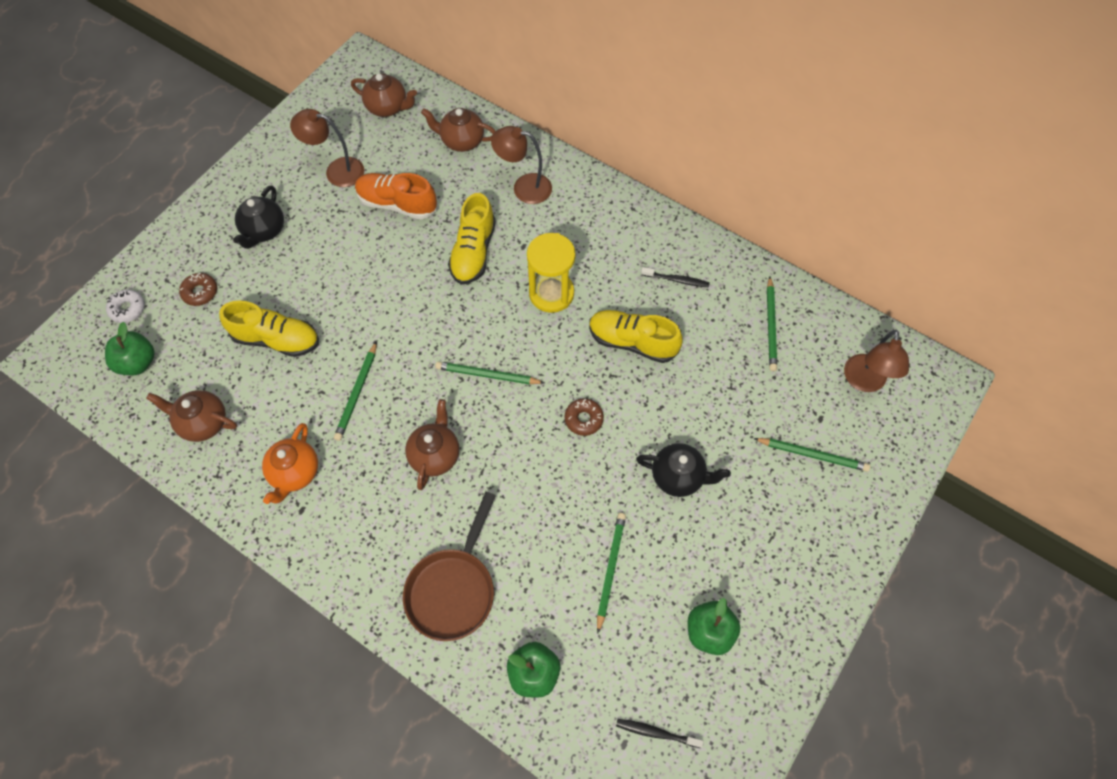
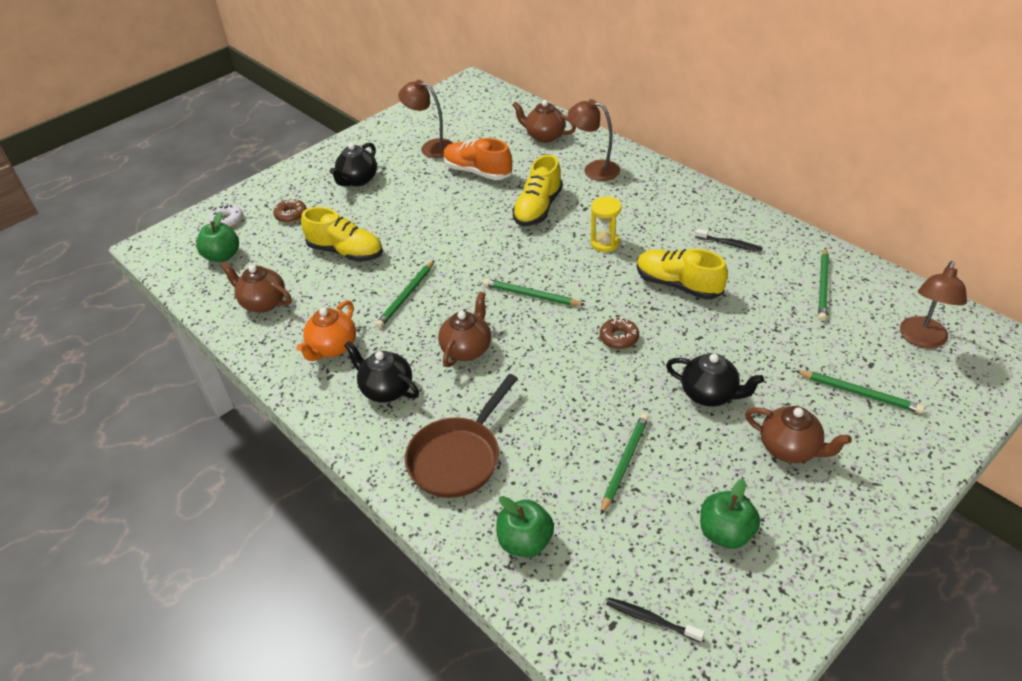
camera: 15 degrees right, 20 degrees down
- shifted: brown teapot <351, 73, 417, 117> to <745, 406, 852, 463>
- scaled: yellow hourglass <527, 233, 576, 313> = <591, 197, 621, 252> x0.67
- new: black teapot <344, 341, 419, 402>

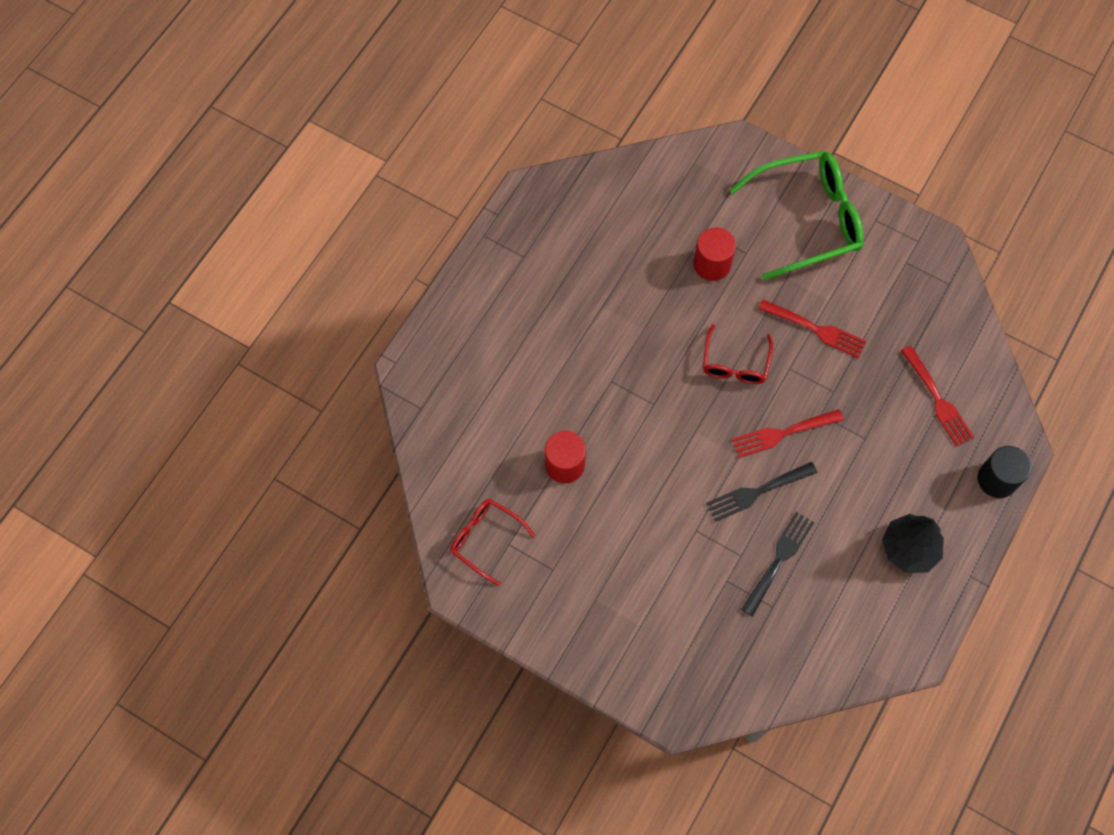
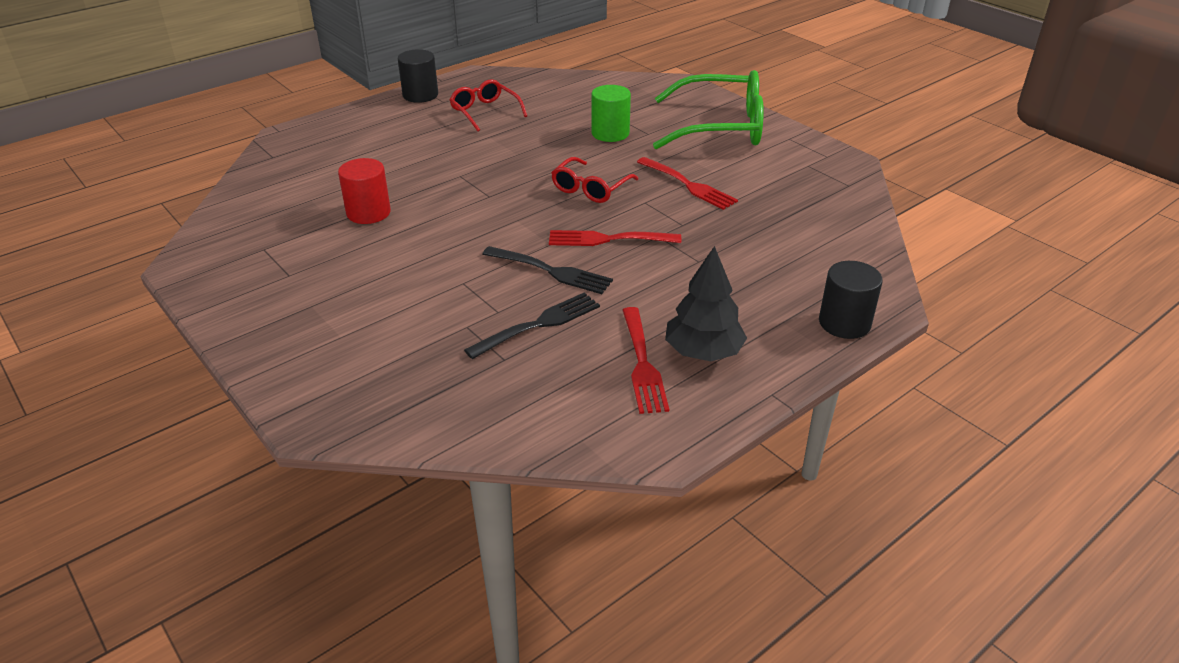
camera: 20 degrees right, 30 degrees down
- repainted: red cylinder <693, 227, 736, 281> to green cylinder <591, 85, 631, 142>
- shifted: red fork <901, 345, 974, 447> to <622, 307, 669, 414>
- rotated: black fork <706, 462, 817, 522> = <483, 246, 613, 294> 150 degrees counterclockwise
- shifted: red glasses <450, 499, 536, 586> to <449, 79, 527, 132>
- new: black cylinder <398, 49, 438, 103>

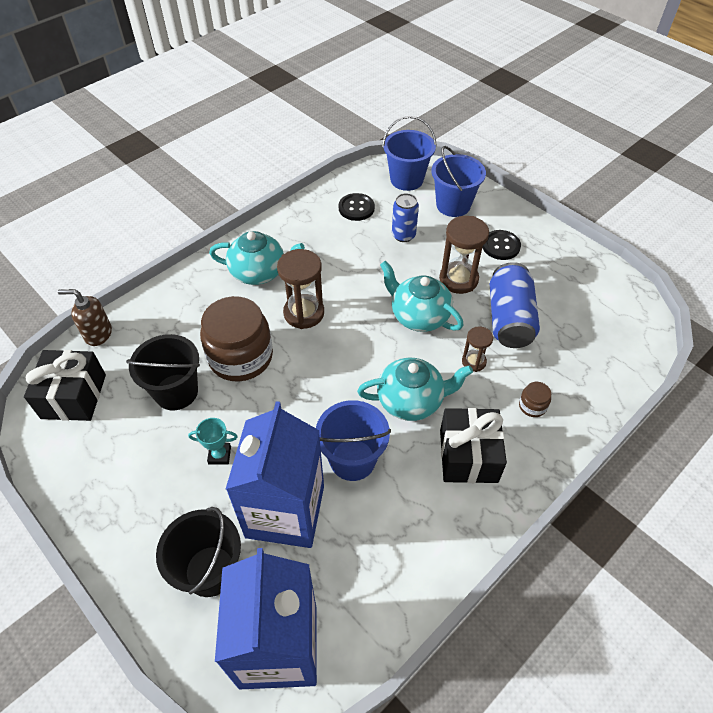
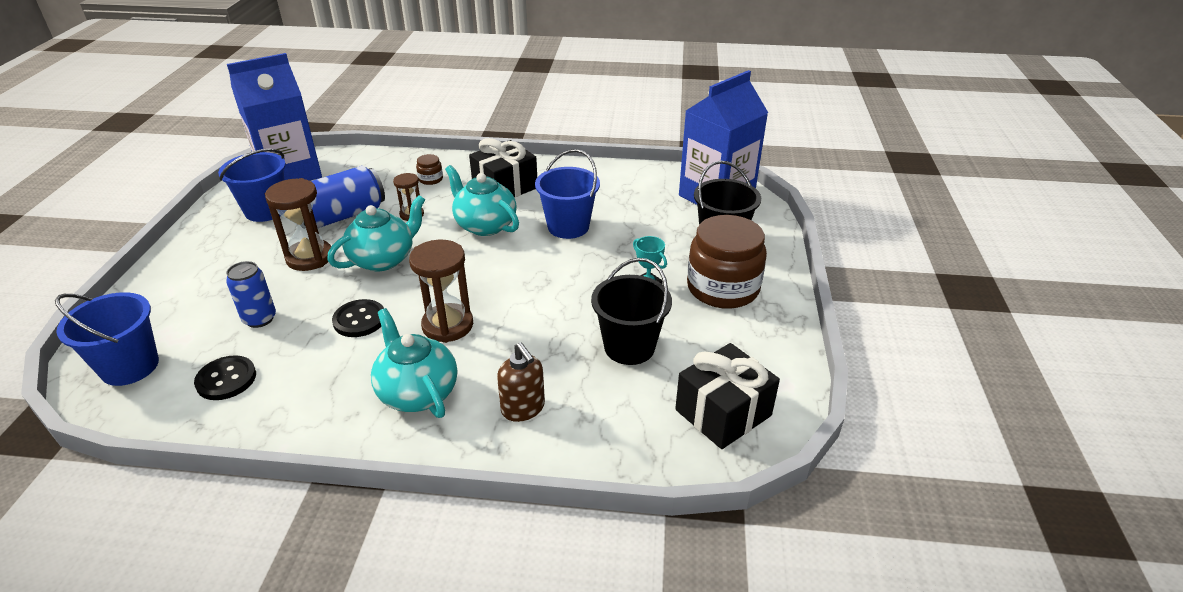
camera: 130 degrees left, 15 degrees down
- shifted: blue bucket <431, 146, 486, 217> to <218, 149, 286, 222>
- shifted: black button <482, 230, 521, 260> to <332, 299, 384, 337>
- rotated: turquoise teapot <380, 261, 464, 332> = <327, 195, 425, 271> 135 degrees counterclockwise
- shifted: brown soap dispenser <58, 289, 112, 346> to <497, 342, 545, 422>
- shifted: brown jar <200, 296, 273, 381> to <687, 215, 767, 309>
- shifted: blue carton <226, 401, 324, 548> to <227, 53, 322, 181>

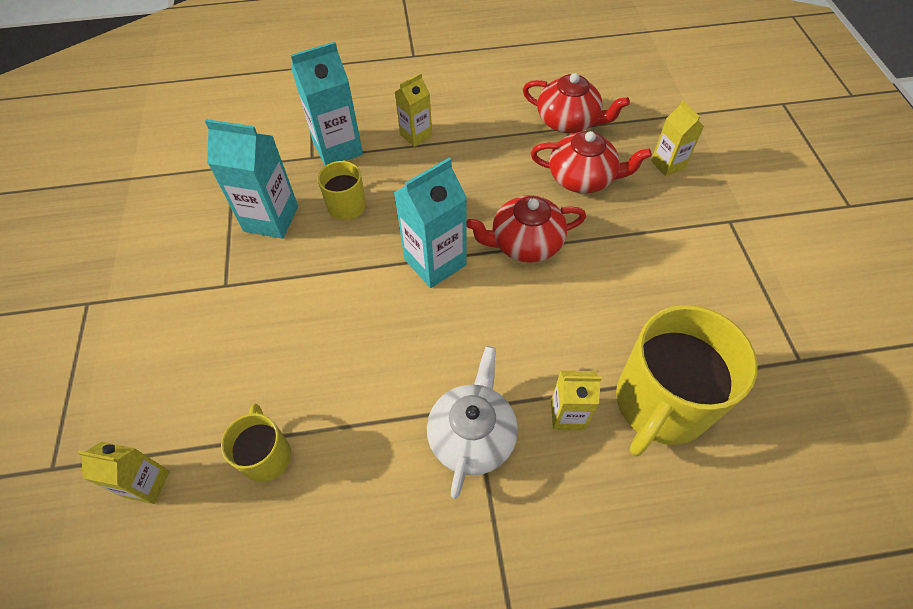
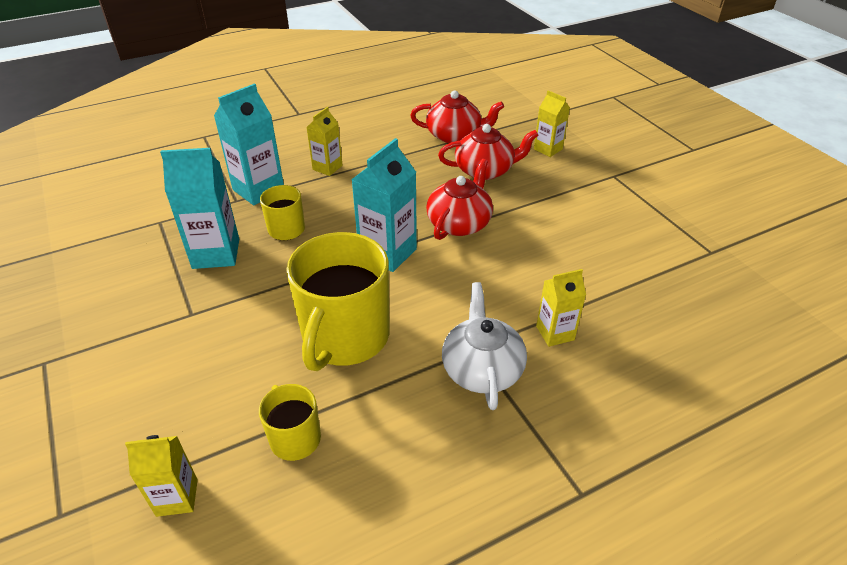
camera: 20 degrees left, 15 degrees down
- rotated: red teapot <466, 195, 586, 263> = <426, 159, 493, 240> 150 degrees clockwise
- shifted: yellow mug <616, 305, 758, 456> to <286, 232, 390, 371>

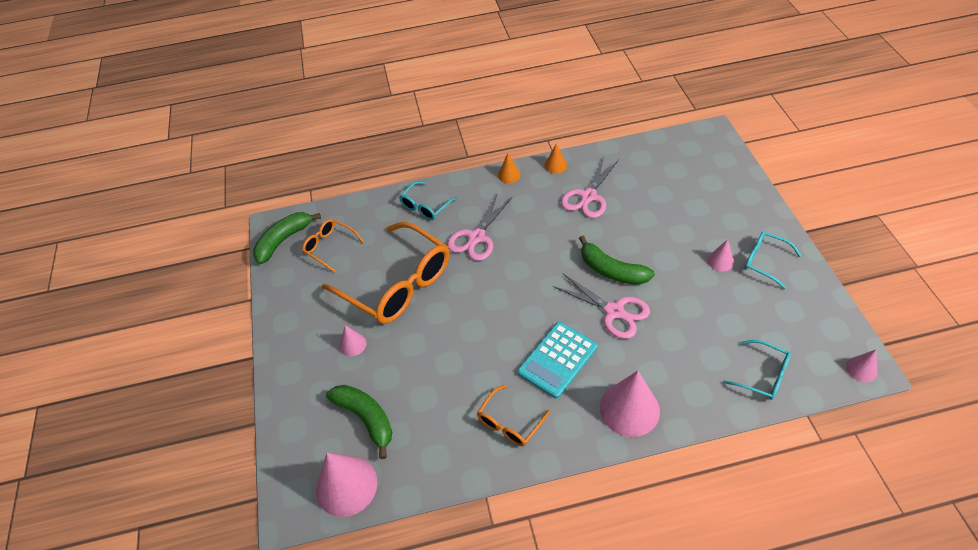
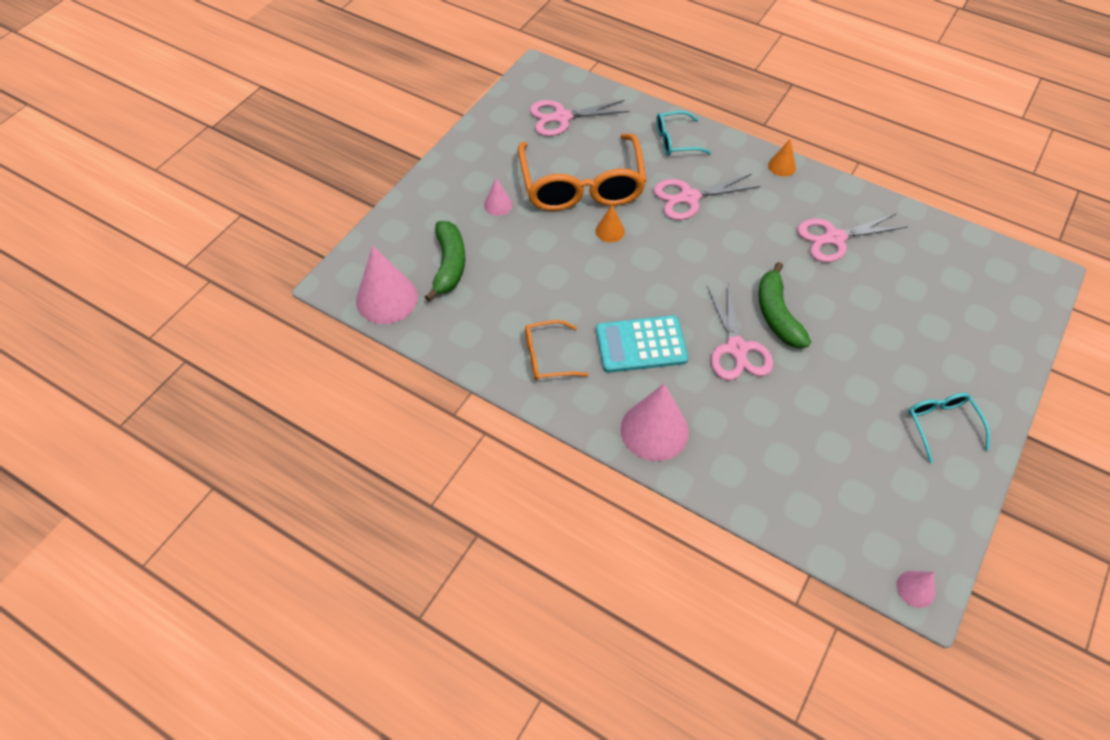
camera: 40 degrees right, 5 degrees up
- shifted: orange cone <545, 144, 567, 174> to <596, 205, 625, 242>
- gone: green banana <253, 212, 321, 264>
- swapped: orange glasses <302, 219, 364, 272> to pink scissors <530, 100, 630, 136>
- gone: pink cone <708, 239, 734, 271>
- gone: turquoise glasses <723, 340, 791, 400>

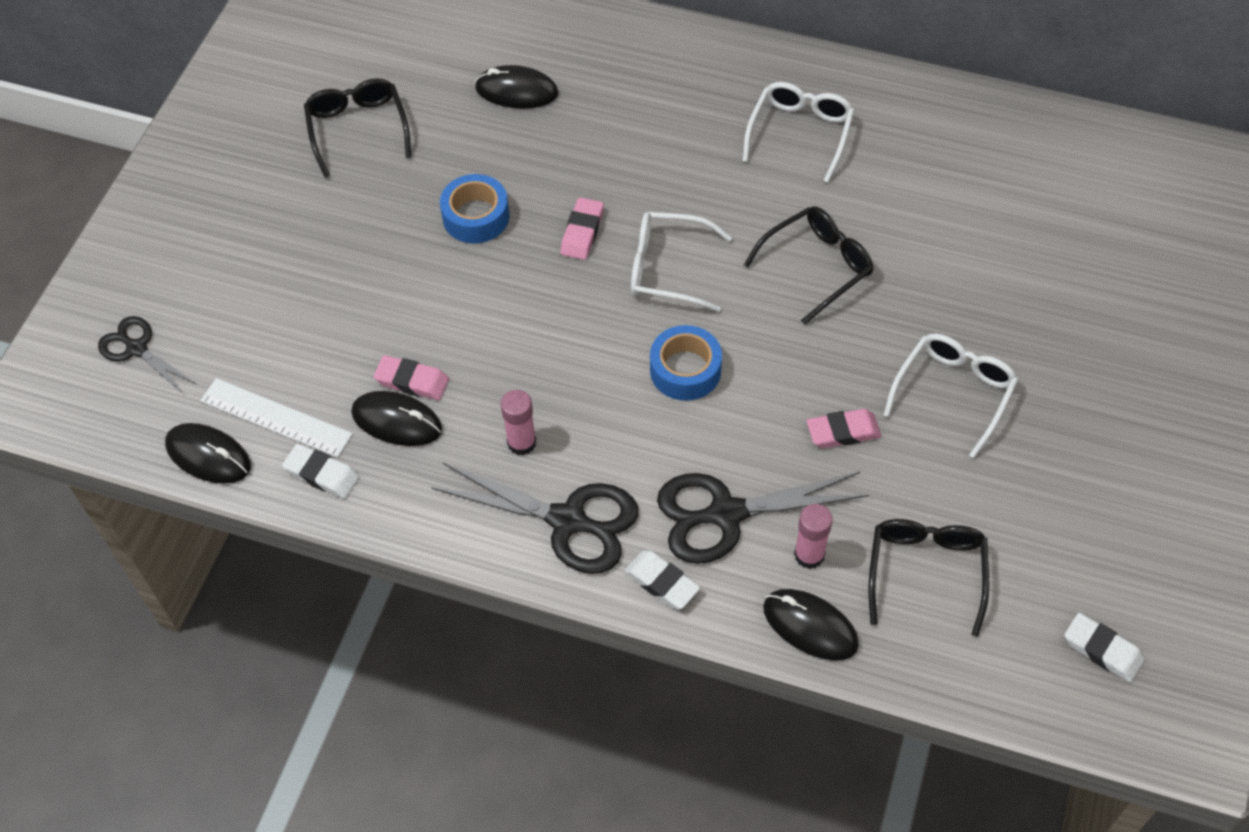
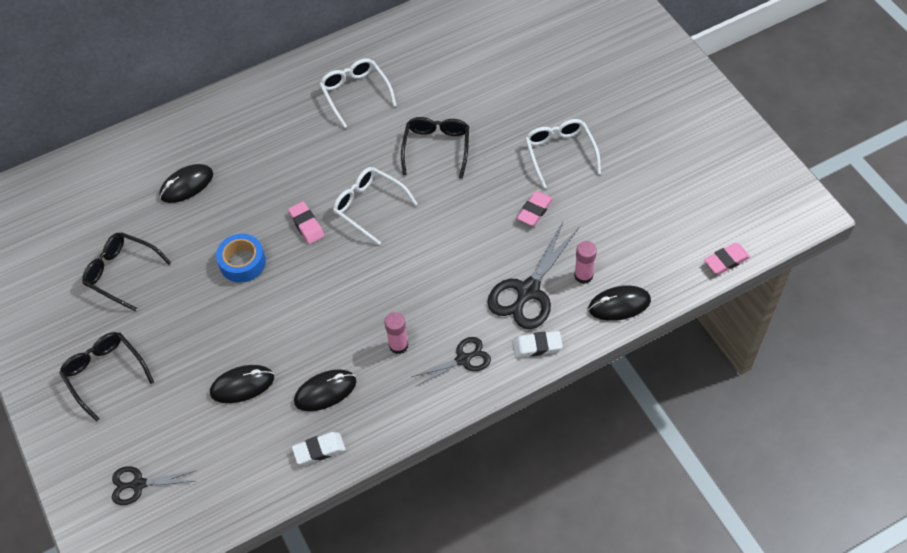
camera: 45 degrees left, 0 degrees up
- rotated: white glasses <631, 212, 732, 312> = <333, 167, 418, 245> 75 degrees clockwise
- gone: blue tape <650, 325, 722, 401>
- shifted: pink eraser <374, 355, 449, 400> to <704, 243, 750, 275>
- gone: white ruler <200, 378, 353, 458>
- shifted: black mouse <165, 423, 251, 484> to <210, 365, 274, 403>
- scaled: black scissors <431, 463, 638, 574> = <411, 337, 491, 386> x0.59
- shifted: black glasses <869, 519, 989, 637> to <59, 332, 154, 422>
- gone: white eraser <1064, 613, 1145, 682>

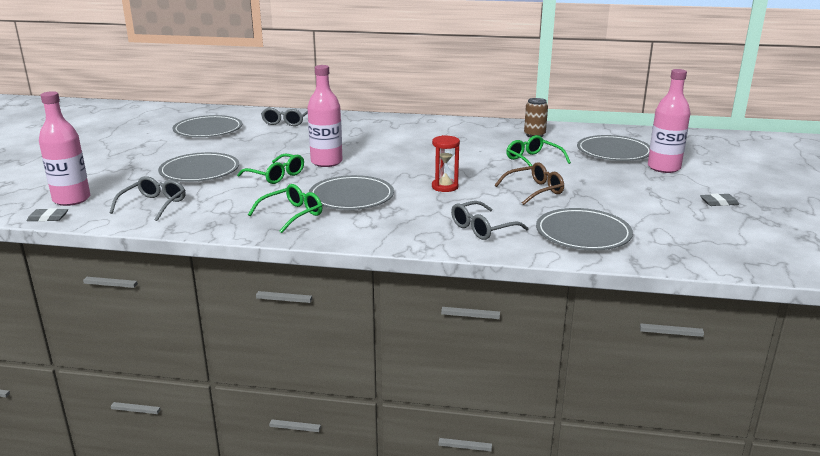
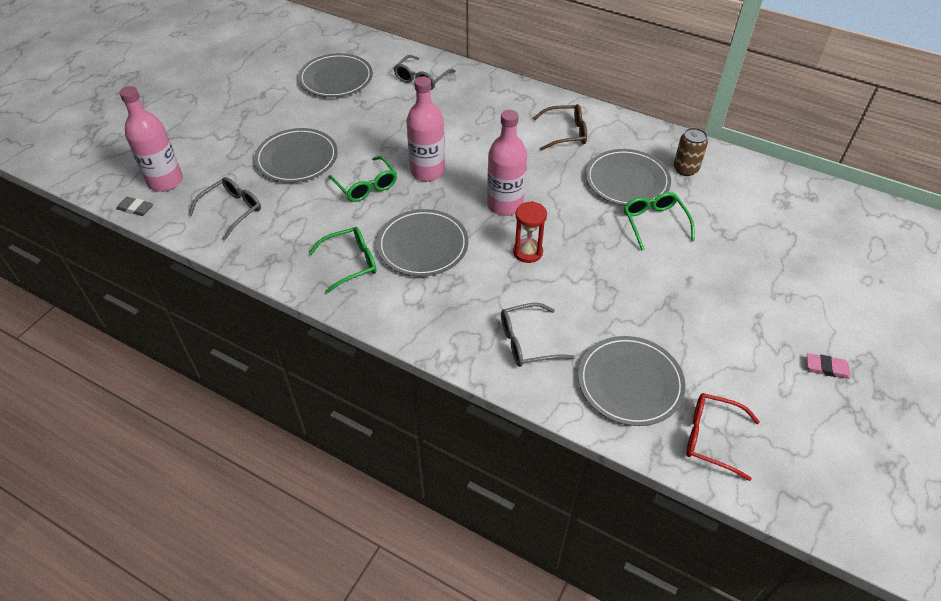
camera: 20 degrees right, 25 degrees up
- shifted: pink bottle <648, 69, 690, 173> to <487, 110, 527, 216>
- shifted: grey plate <577, 135, 650, 161> to <586, 149, 671, 206>
- shifted: brown glasses <495, 162, 564, 205> to <533, 104, 587, 151>
- repainted: grey eraser <700, 194, 739, 206> to pink eraser <807, 353, 850, 379>
- new: red glasses <686, 393, 760, 481>

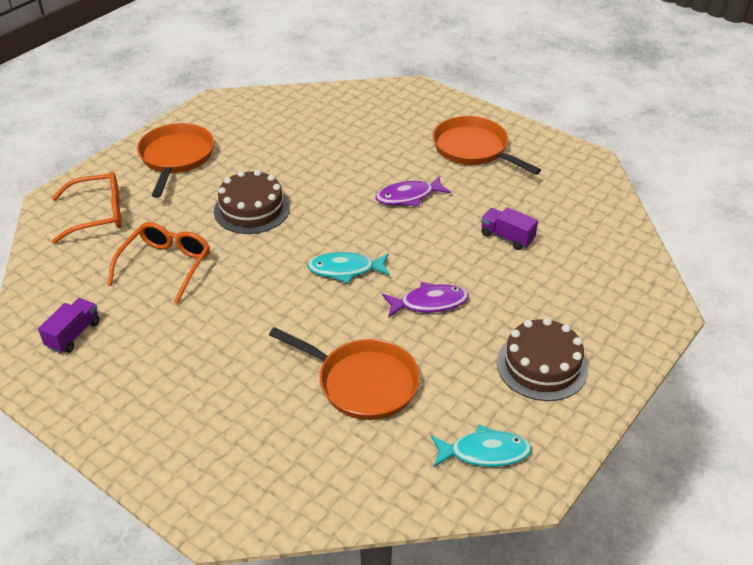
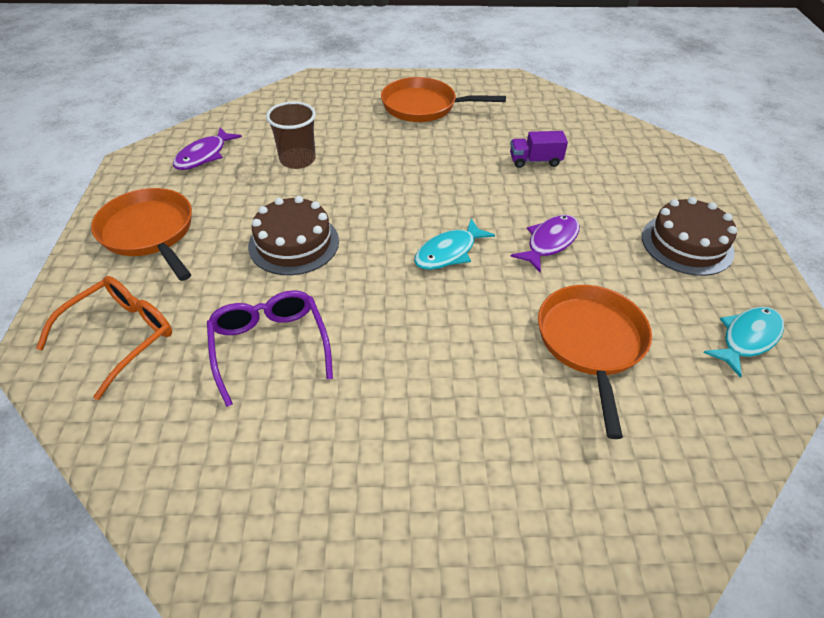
camera: 40 degrees left, 5 degrees up
- shifted: purple fish <375, 176, 451, 206> to <173, 128, 242, 170>
- repainted: orange glasses <107, 222, 210, 304> to purple glasses <207, 290, 333, 407>
- gone: purple truck <38, 298, 100, 354>
- rotated: orange pan <269, 327, 420, 420> = <538, 285, 652, 439> 75 degrees counterclockwise
- new: brown cup <266, 101, 316, 169>

